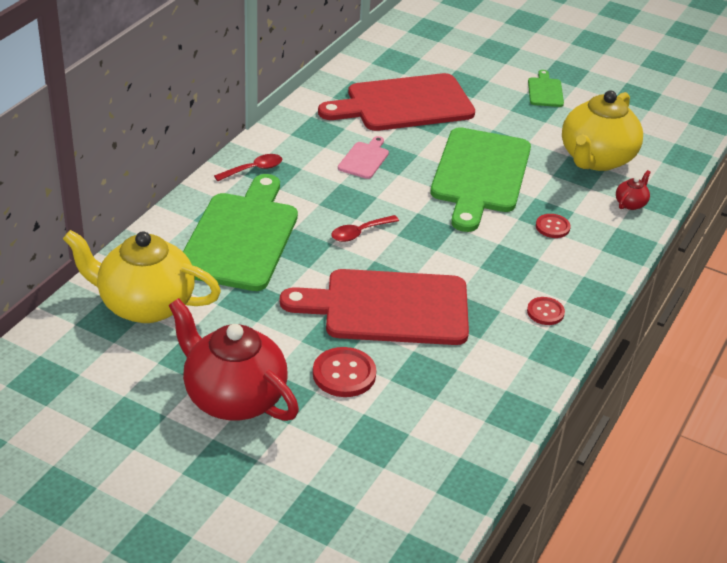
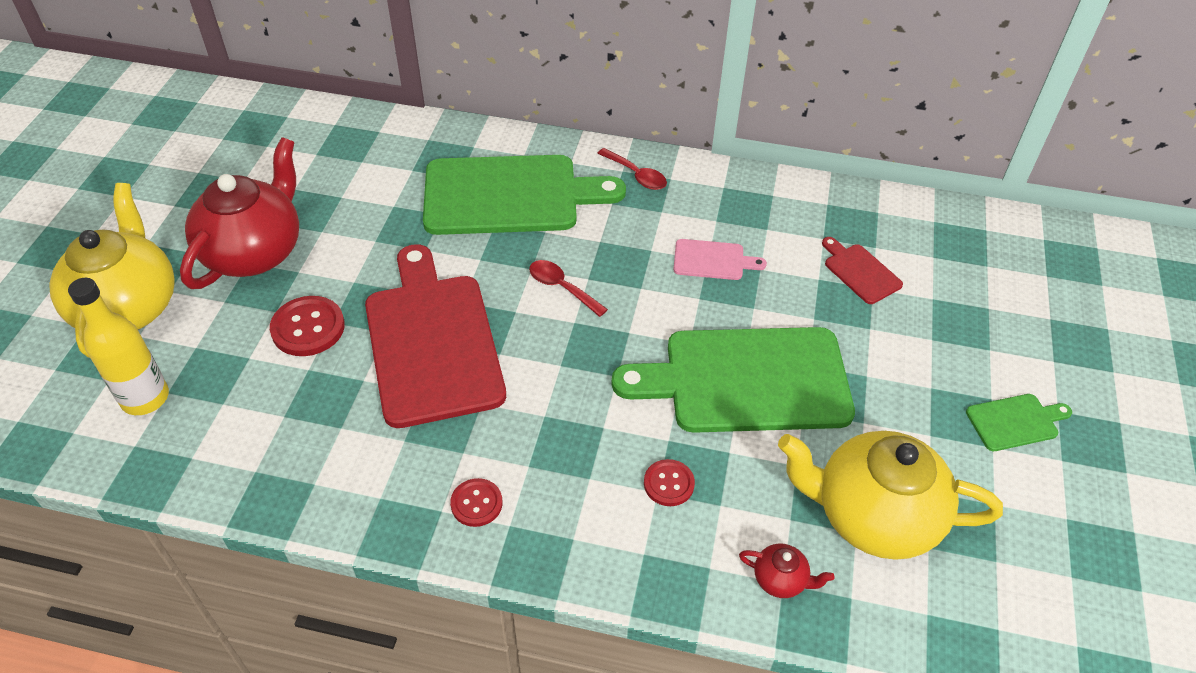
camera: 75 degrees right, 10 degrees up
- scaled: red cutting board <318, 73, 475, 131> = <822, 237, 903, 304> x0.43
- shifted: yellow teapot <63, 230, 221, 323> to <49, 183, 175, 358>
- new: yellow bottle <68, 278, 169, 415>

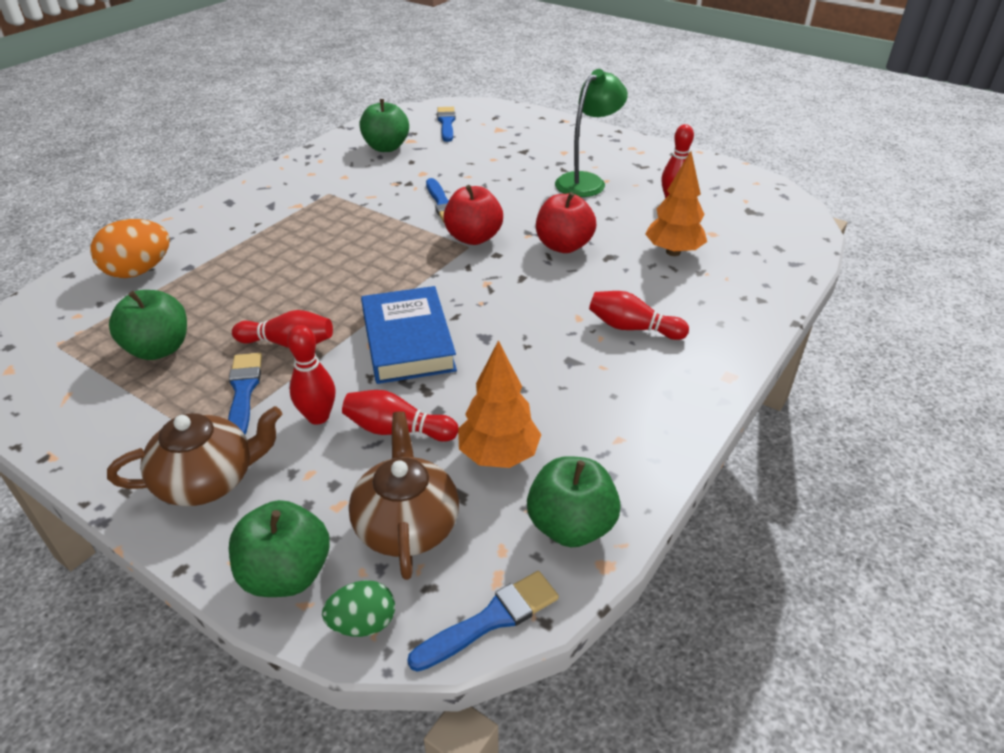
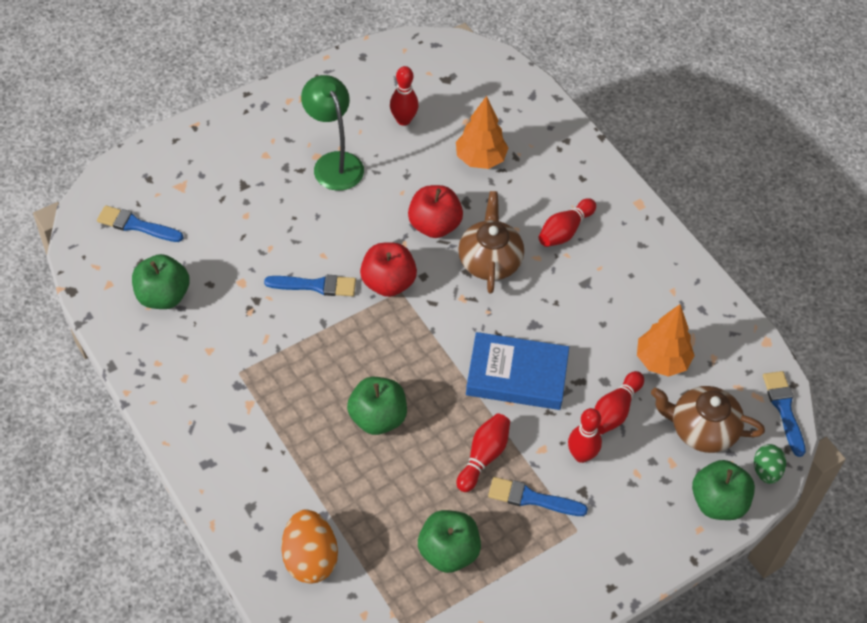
camera: 70 degrees left, 15 degrees up
- shifted: brown teapot <107, 406, 282, 506> to <458, 191, 524, 293>
- shifted: green apple <527, 456, 621, 547> to <347, 377, 407, 435>

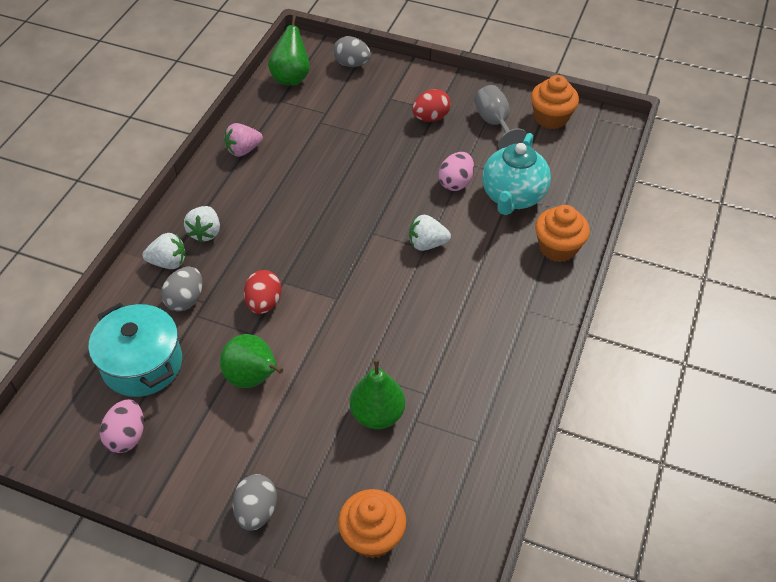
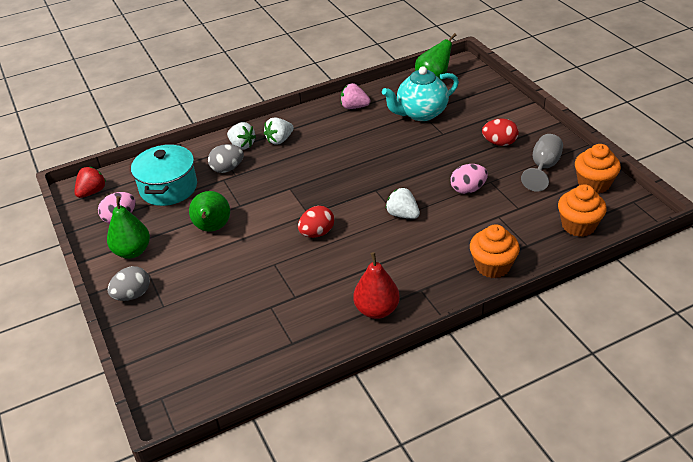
camera: 45 degrees right, 10 degrees down
- gone: grey egg <333, 36, 371, 67>
- shifted: turquoise teapot <482, 133, 551, 215> to <382, 66, 459, 121>
- shifted: red egg <244, 270, 282, 314> to <298, 206, 334, 238>
- shifted: green pear <350, 359, 405, 429> to <107, 196, 150, 259>
- shifted: orange cupcake <338, 489, 406, 559> to <558, 184, 607, 237>
- new: red strawberry <75, 167, 106, 198>
- new: red pear <353, 252, 400, 319>

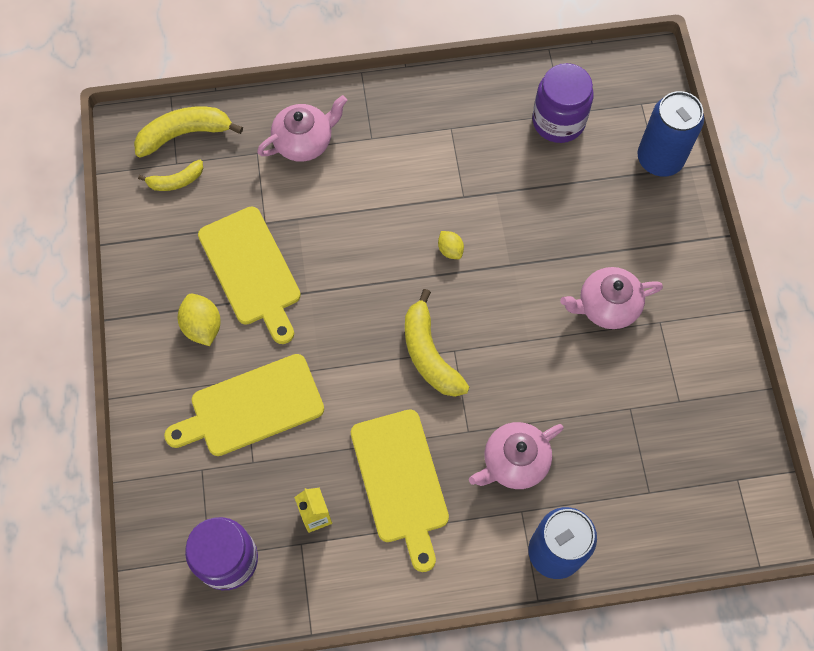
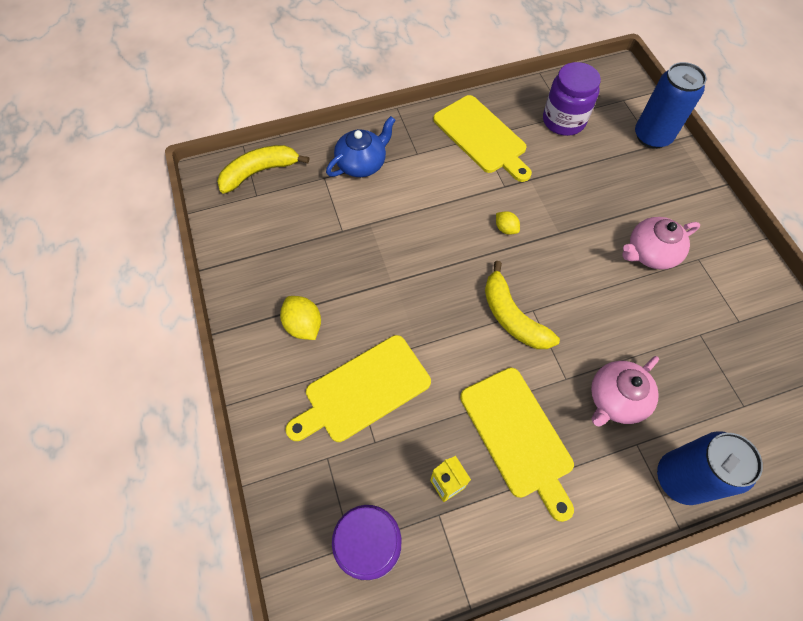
camera: 10 degrees left, 5 degrees down
- repainted: pink teapot <257, 95, 347, 162> to blue teapot <326, 116, 395, 177>
- gone: yellow banana <138, 160, 203, 191>
- shifted: yellow cutting board <198, 206, 301, 344> to <433, 95, 532, 182>

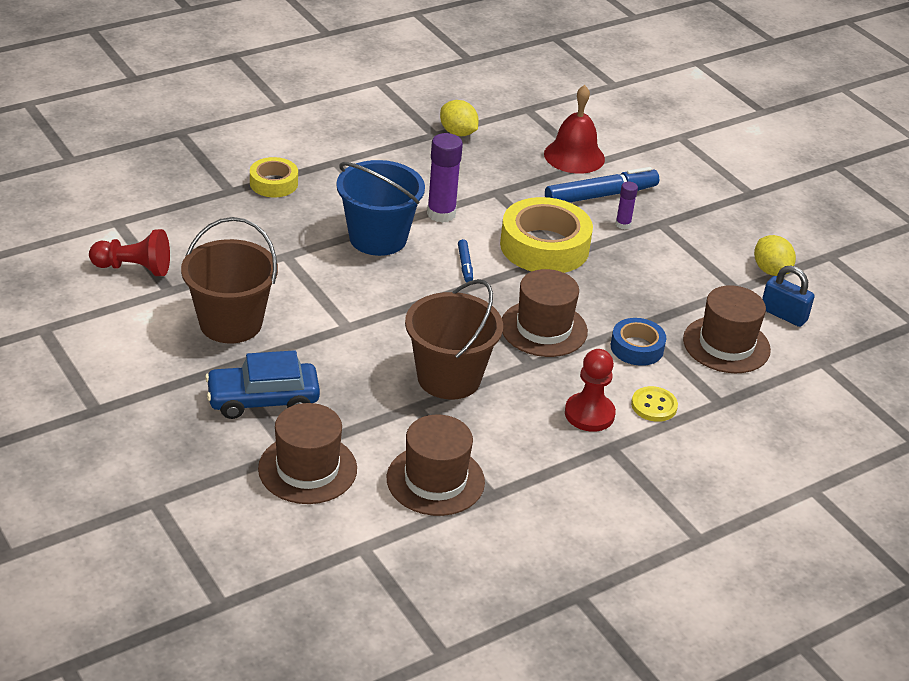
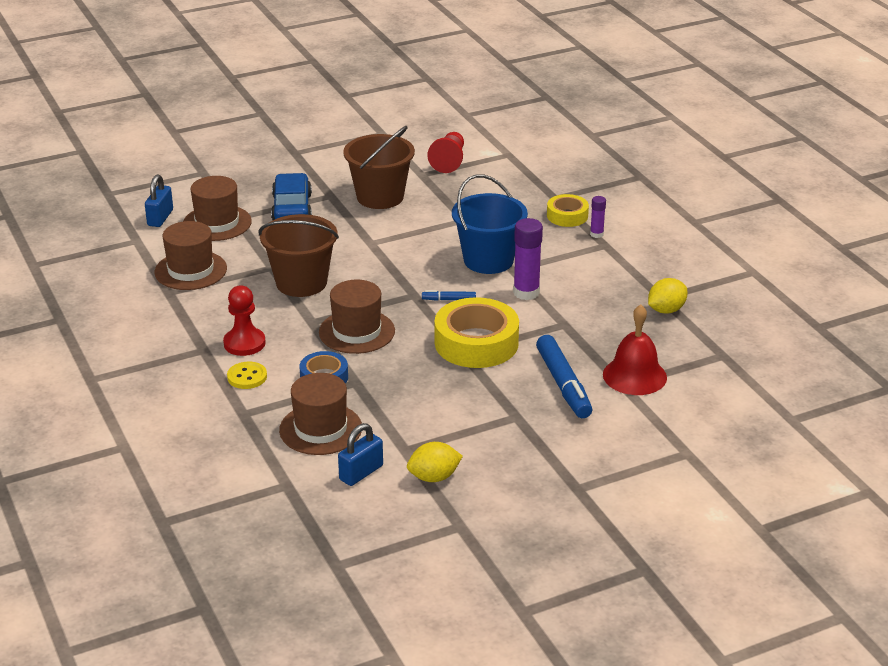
camera: 100 degrees right, 5 degrees down
- shifted: purple glue stick <616, 182, 638, 229> to <590, 196, 606, 238>
- new: blue padlock <145, 175, 173, 227>

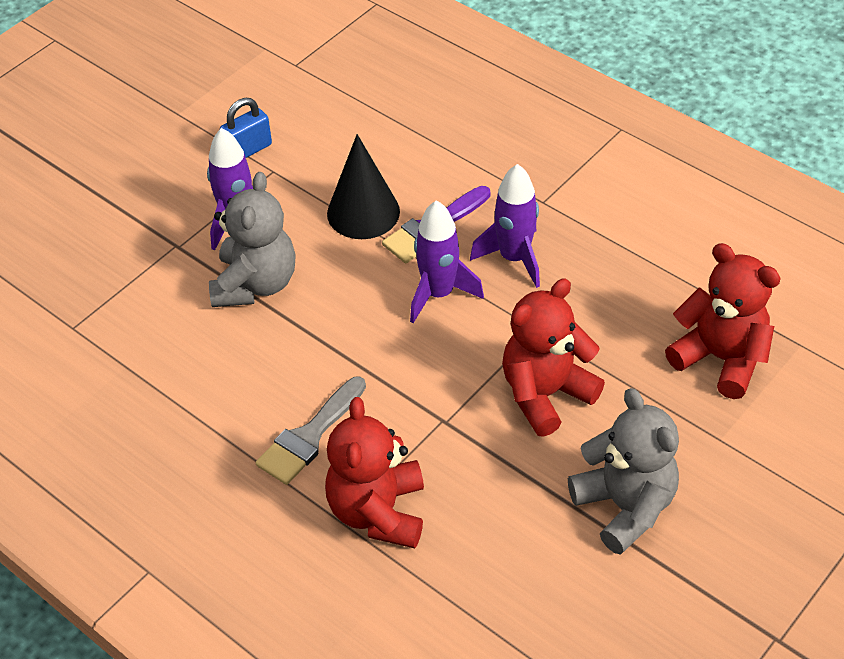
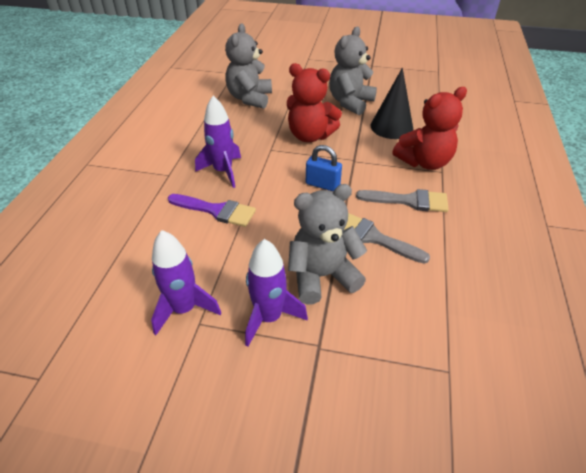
camera: 120 degrees left, 5 degrees down
- shifted: blue padlock <220, 98, 272, 158> to <306, 145, 342, 191>
- shifted: black cone <327, 134, 400, 239> to <371, 68, 413, 139>
- shifted: purple rocket <410, 200, 484, 323> to <151, 230, 221, 335>
- repainted: red teddy bear <665, 243, 781, 399> to grey teddy bear <225, 23, 272, 109>
- new: grey brush <343, 213, 430, 263>

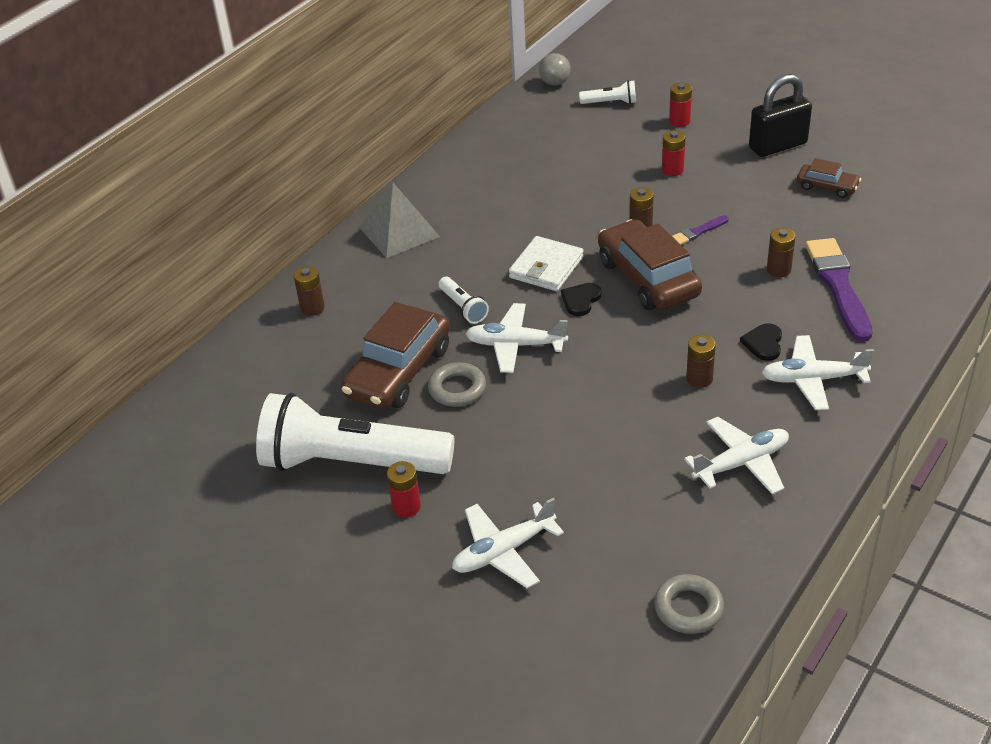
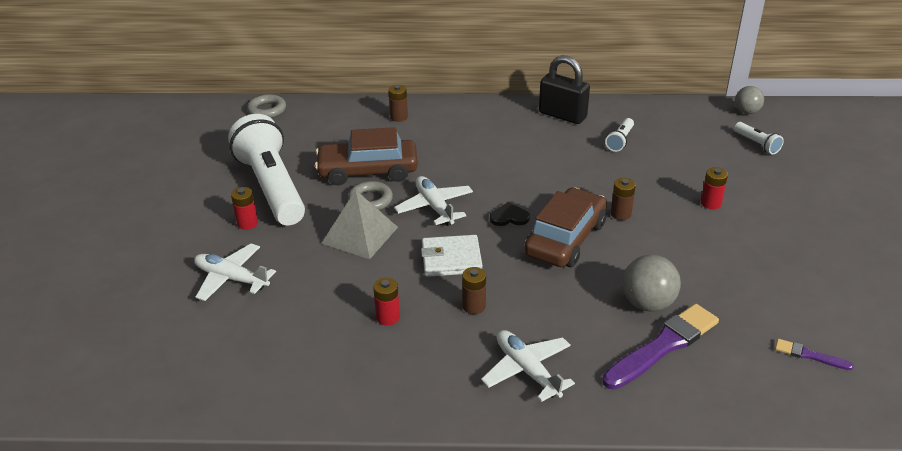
camera: 55 degrees right, 5 degrees down
- shifted: black padlock <749, 74, 812, 157> to <539, 55, 590, 124>
- shifted: red battery <669, 83, 692, 127> to <373, 278, 400, 326>
- gone: brown car <797, 158, 861, 198>
- shifted: grey pyramid <359, 182, 440, 258> to <321, 190, 398, 259>
- shifted: purple brush <672, 215, 729, 245> to <775, 339, 854, 370>
- swapped: brown battery <767, 228, 796, 277> to grey ball <622, 255, 681, 312>
- shifted: white wallet <509, 236, 584, 291> to <421, 235, 483, 277>
- shifted: white flashlight <439, 277, 489, 324> to <605, 118, 634, 152>
- gone: black heart <740, 323, 782, 361>
- gone: white plane <684, 417, 789, 494>
- shifted: grey ring <654, 574, 724, 634> to <247, 94, 286, 118>

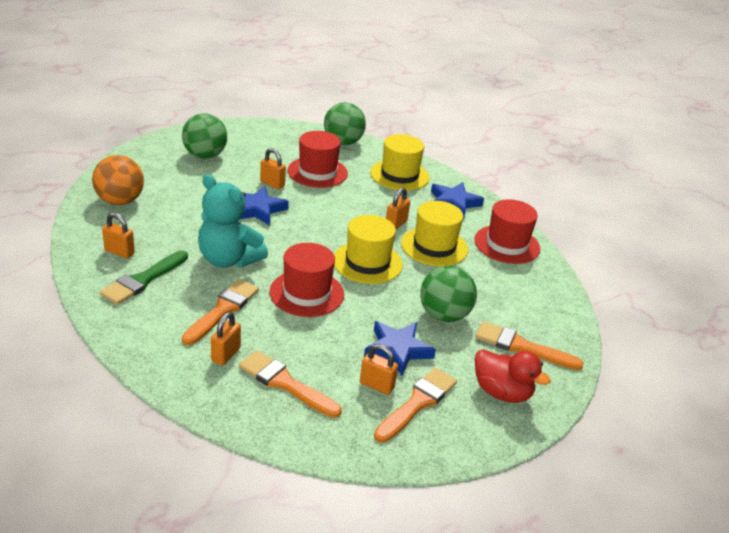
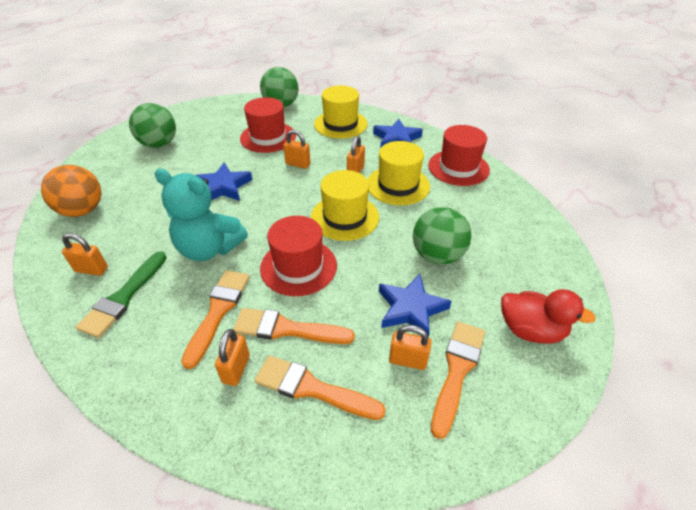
camera: 10 degrees left, 10 degrees up
- shifted: orange padlock <260, 148, 286, 189> to <283, 130, 311, 169>
- shifted: orange brush <475, 321, 584, 370> to <233, 308, 355, 344>

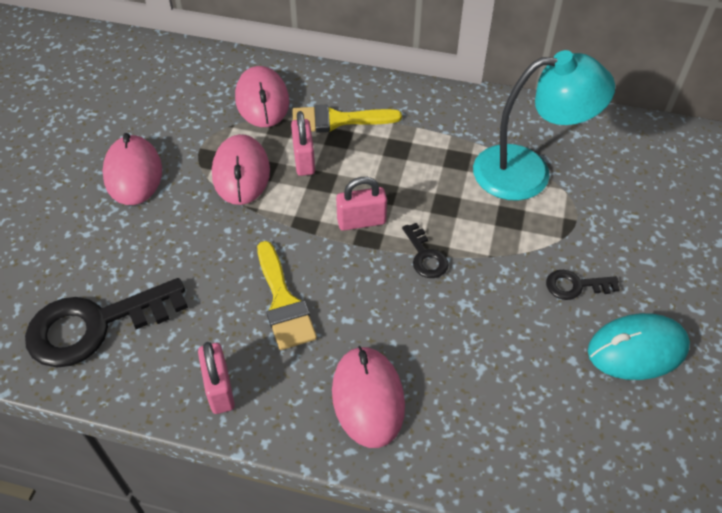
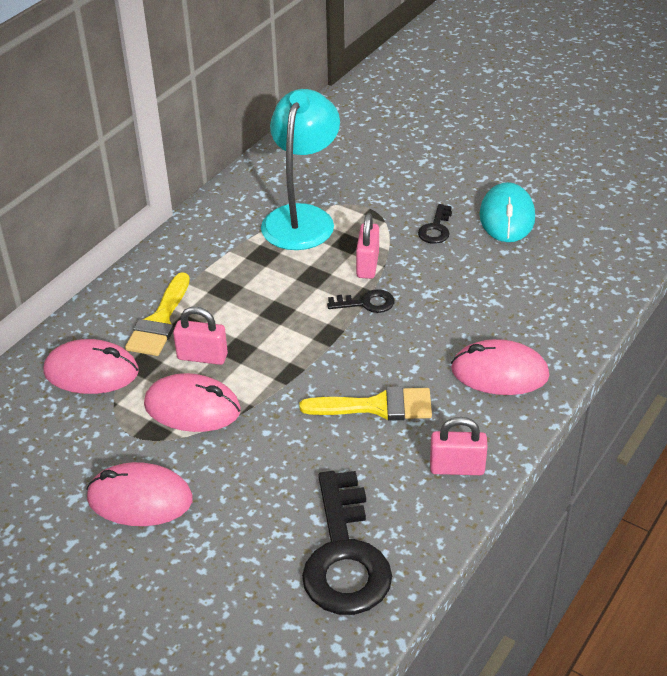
camera: 70 degrees left, 10 degrees down
- shifted: pink padlock <336, 177, 387, 231> to <356, 213, 379, 279>

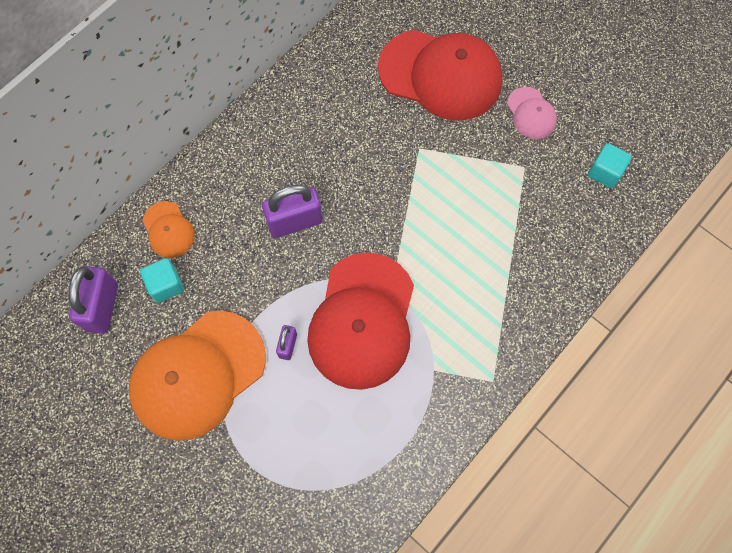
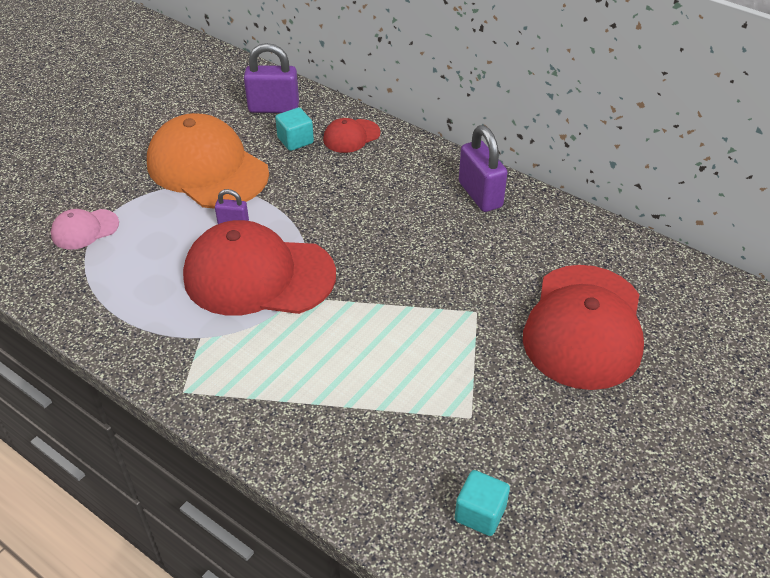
camera: 85 degrees right, 25 degrees down
- shifted: pink cap <507, 87, 557, 139> to <51, 209, 119, 250>
- shifted: purple padlock <262, 185, 323, 238> to <459, 125, 508, 212>
- repainted: orange cap <142, 201, 195, 258> to red cap <323, 118, 381, 153>

